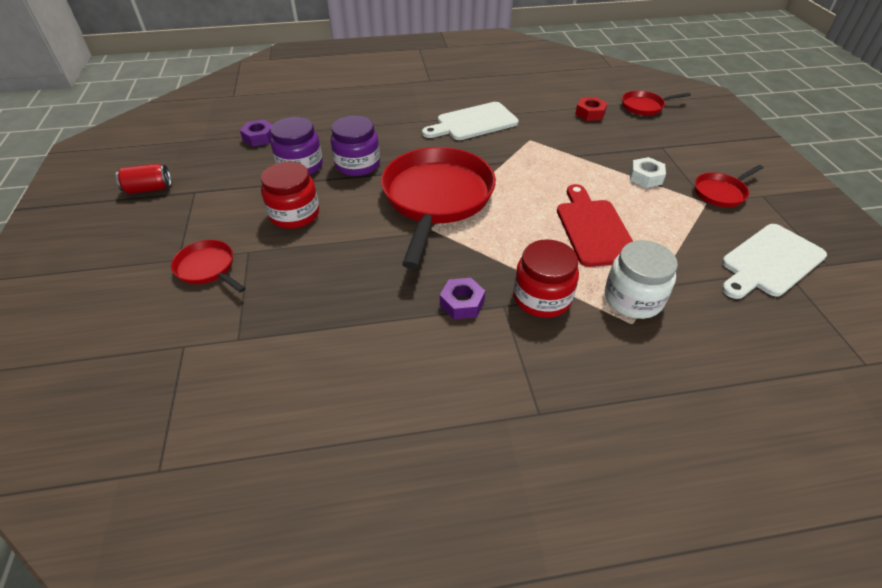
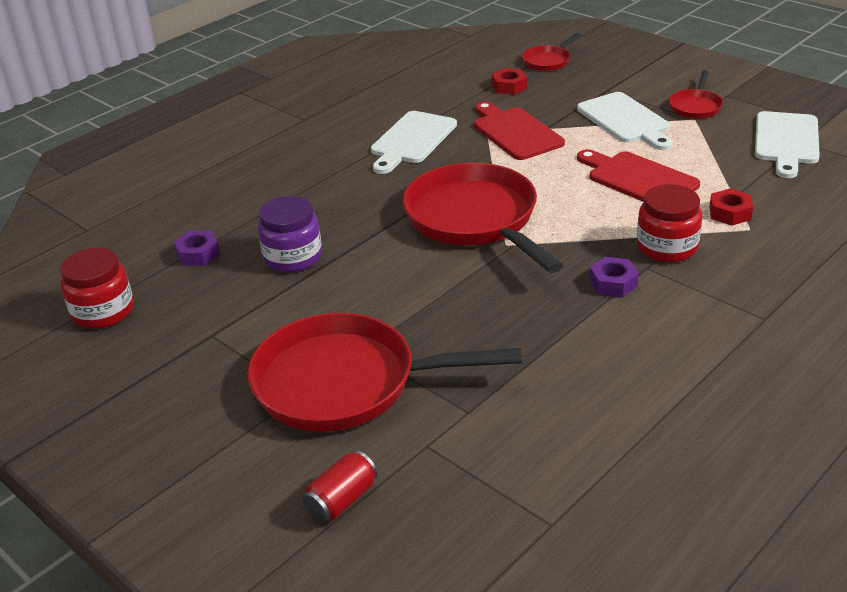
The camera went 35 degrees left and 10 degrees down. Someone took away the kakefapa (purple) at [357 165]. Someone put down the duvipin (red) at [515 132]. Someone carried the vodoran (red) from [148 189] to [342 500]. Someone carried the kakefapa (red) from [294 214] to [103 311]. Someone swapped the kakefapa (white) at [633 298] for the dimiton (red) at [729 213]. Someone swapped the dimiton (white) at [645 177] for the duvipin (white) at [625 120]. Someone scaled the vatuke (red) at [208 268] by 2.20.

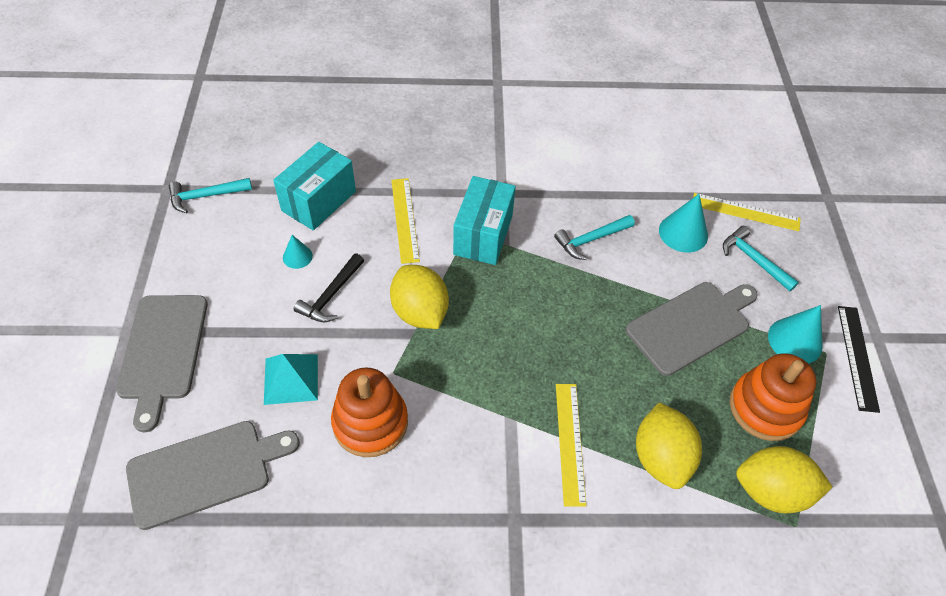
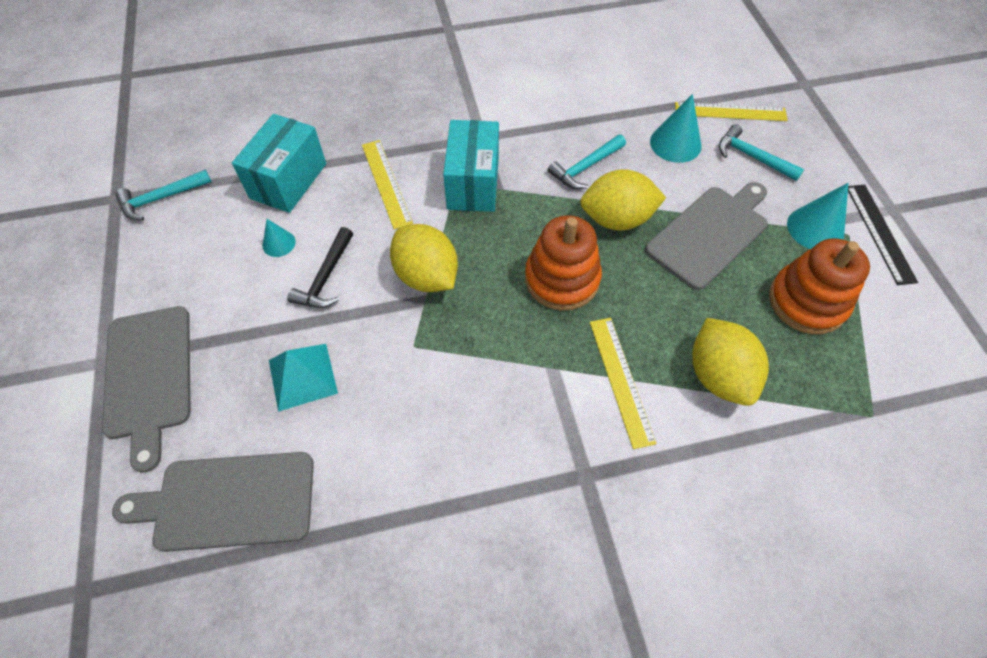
The camera went 10 degrees left and 5 degrees up. Someone carried the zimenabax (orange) from [370 423] to [561 279]. Someone carried the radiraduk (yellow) from [771 491] to [617 219]. Someone rotated the duvipin (grey) at [205 472] by 150 degrees counterclockwise.

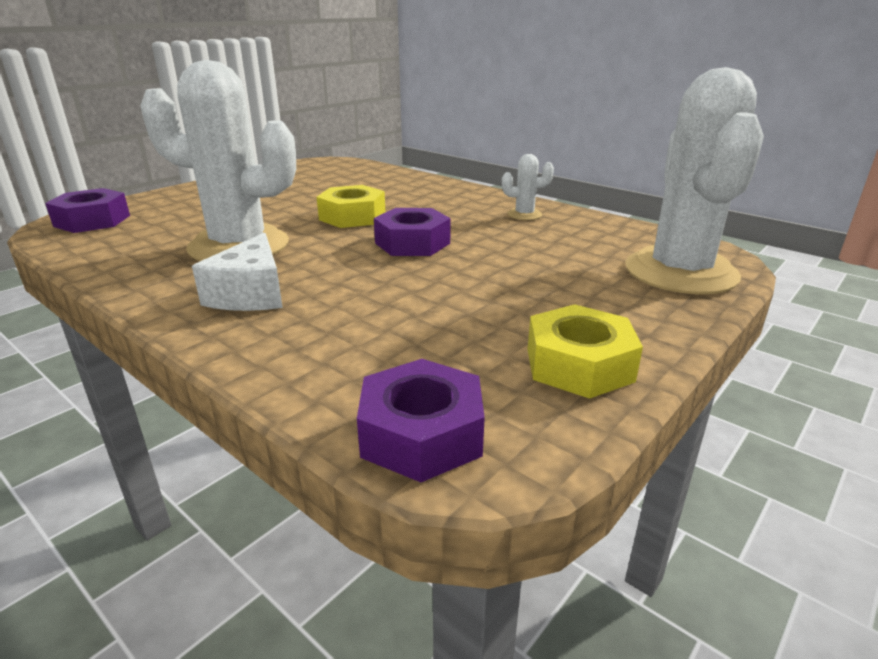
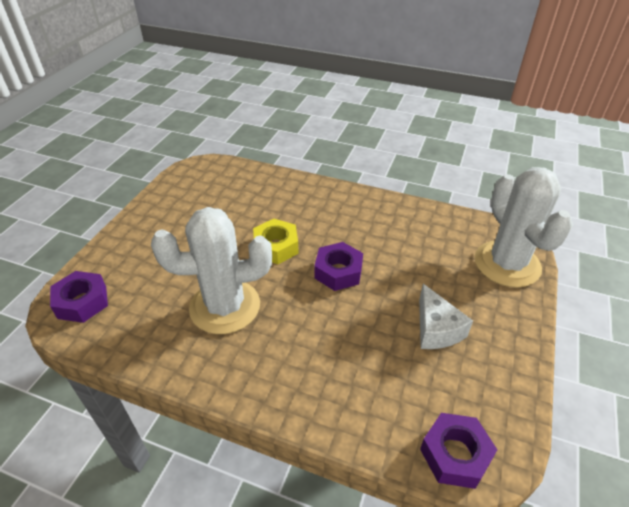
The camera went 20 degrees left and 15 degrees up. Someone took away the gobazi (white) at [524 215]. Someone took away the dimiton (yellow) at [579 365]. Someone carried the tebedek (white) from [251 294] to [436 329].

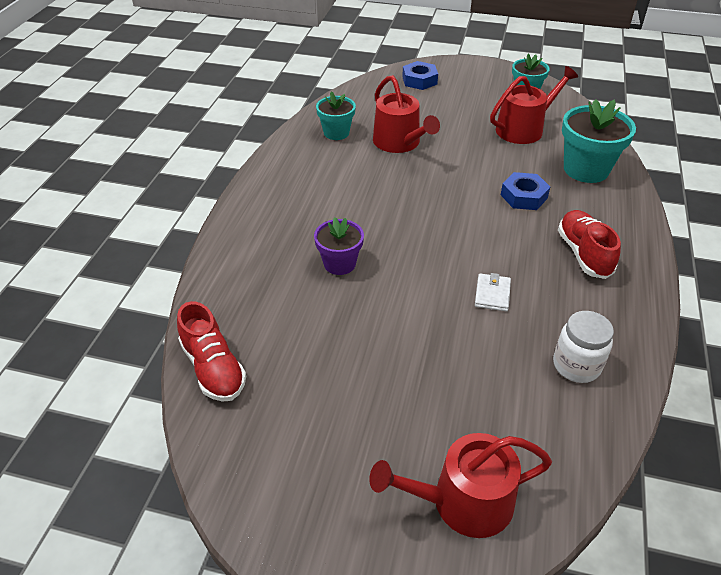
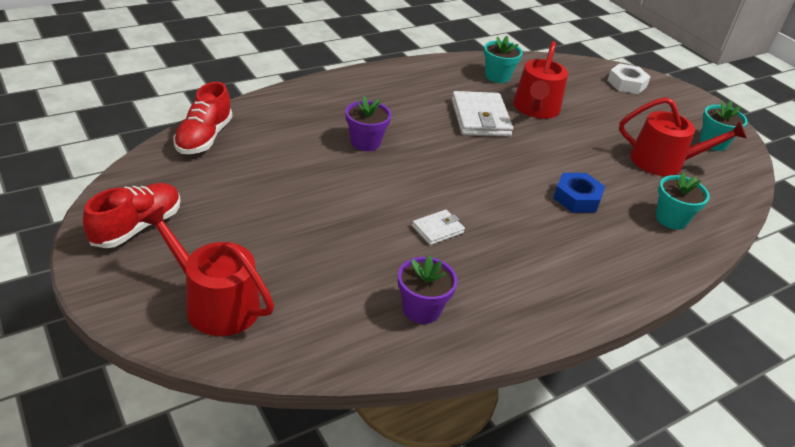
The camera went 40 degrees right and 5 degrees down. Someone put down the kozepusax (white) at [480 118]. Someone carried the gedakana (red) from [583 254] to [137 227]. Someone swapped the kakefapa (white) at [576 365] for the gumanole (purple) at [421 309]. Someone repainted the dimiton (blue) at [419 80], which became the dimiton (white) at [626 84]. Someone scaled the gumanole (turquoise) at [586 169] by 0.62.

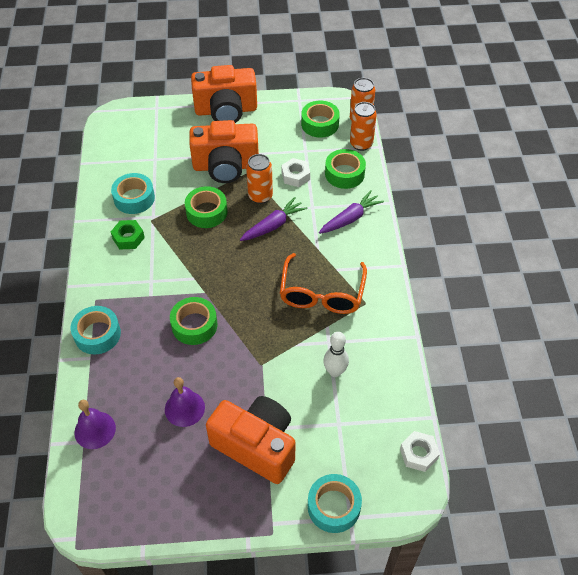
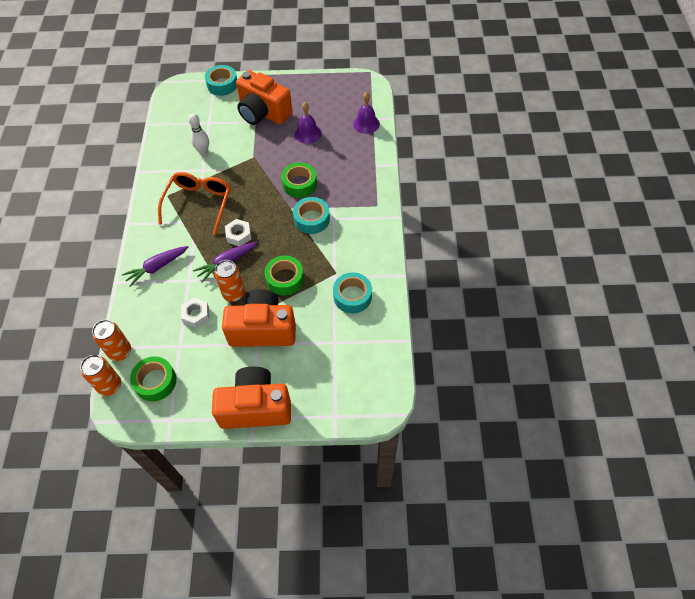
The camera went 175 degrees left and 5 degrees up. Someone took away the dimiton (green) at [128 238]. Someone took away the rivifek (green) at [344 174]. Someone carried the rivifek (turquoise) from [97 334] to [311 219]. Someone carried the dimiton (white) from [418 454] to [239 235].

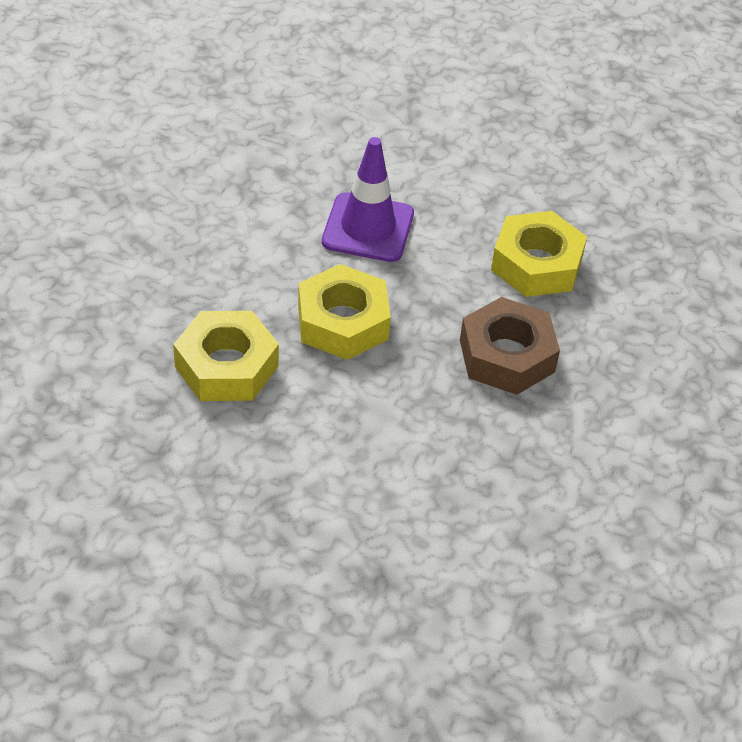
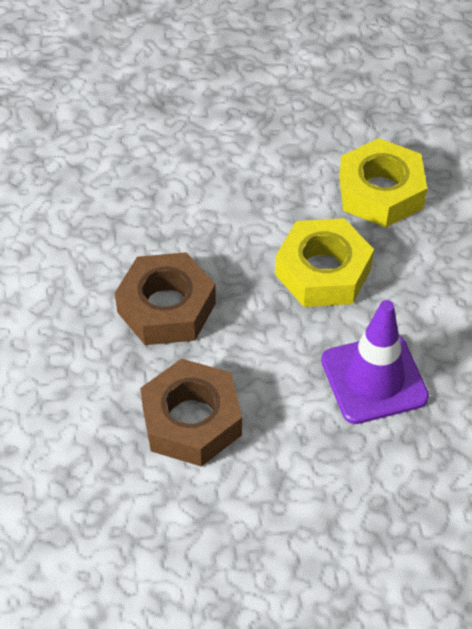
The camera went 155 degrees right and 5 degrees up. Someone repainted the dimiton (yellow) at [536 264], which became the dimiton (brown) at [191 420].

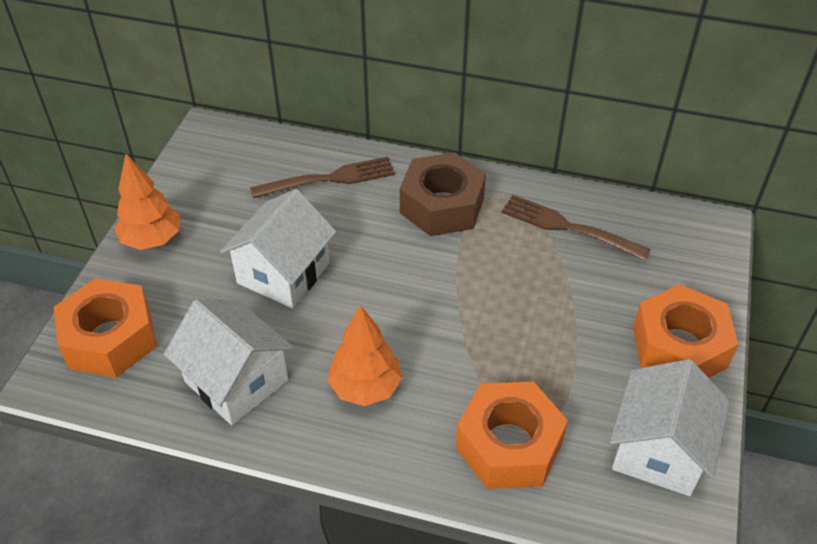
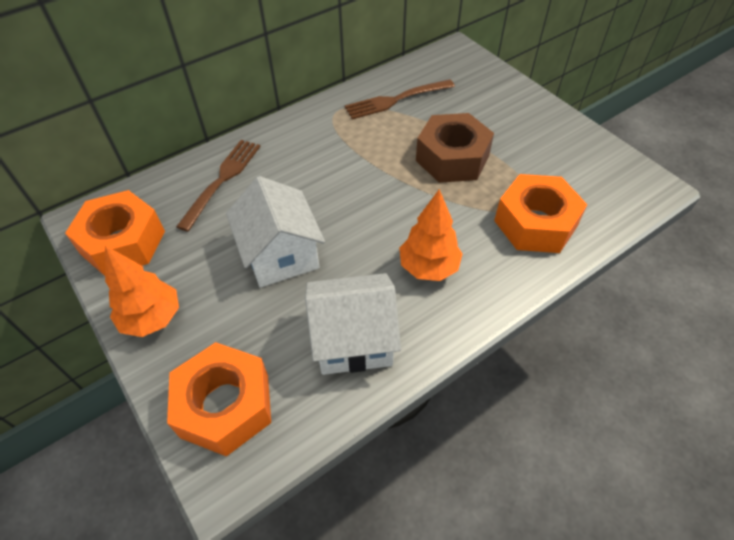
The camera went 50 degrees left and 5 degrees up. Someone took away the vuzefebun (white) at [659 450]. Someone carried the dimiton (brown) from [442 206] to [452 158]. Someone carried the dimiton (orange) from [679 347] to [123 242].

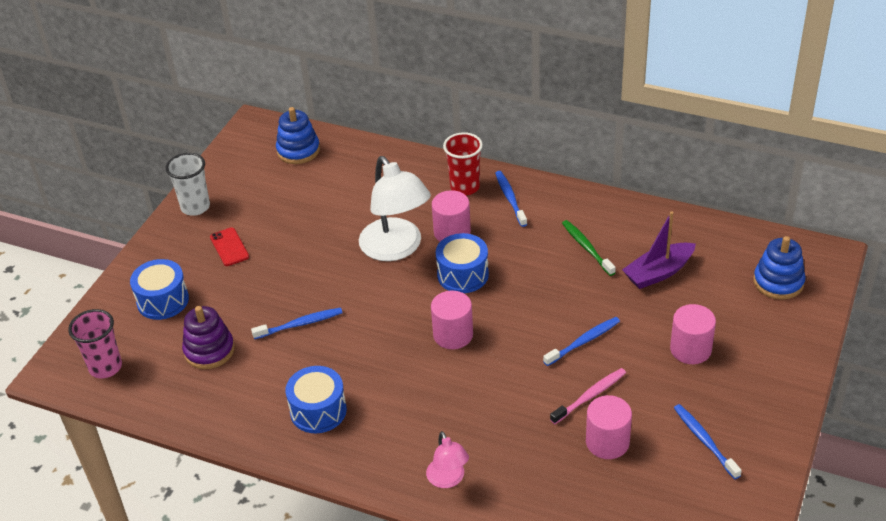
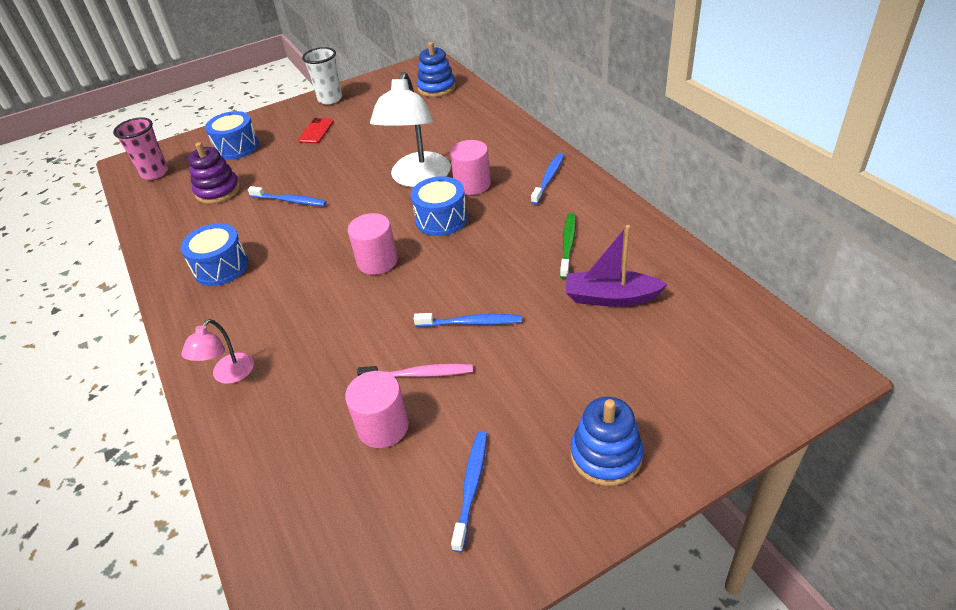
The camera went 40 degrees right and 0 degrees up. Someone took away the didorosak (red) at [465 187]. Someone took away the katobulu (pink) at [690 349]. Someone carried the zimenabax (blue) from [778 282] to [606 455].

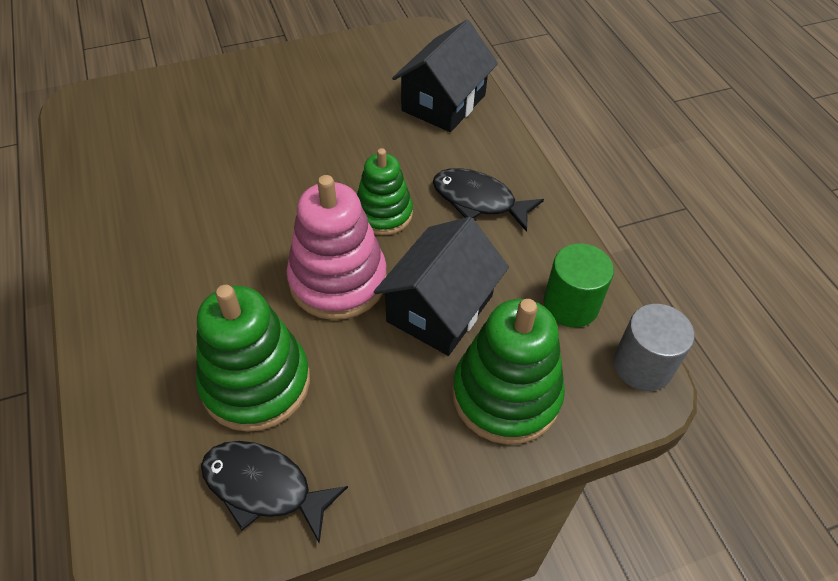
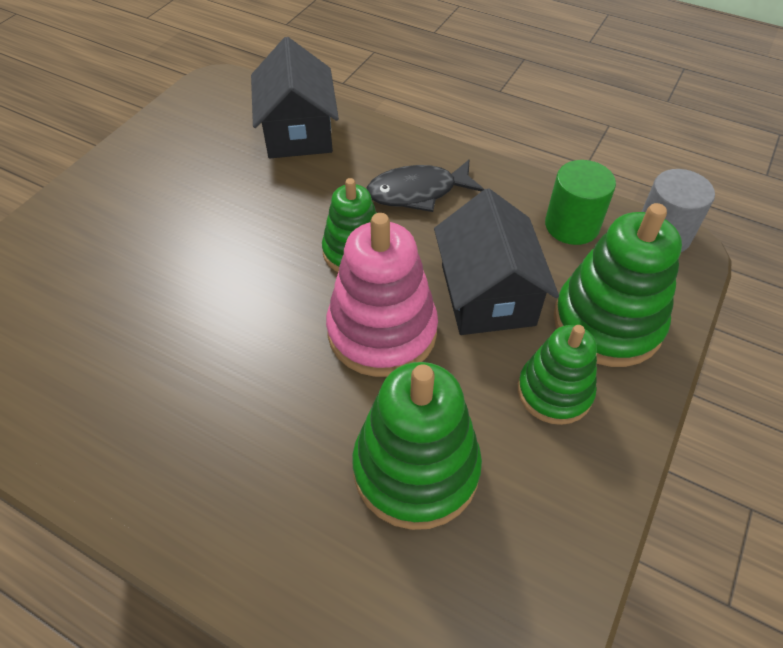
The camera went 40 degrees left and 0 degrees up. Someone took away the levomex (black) at [264 487]. Someone put down the zimenabax (green) at [554 392].

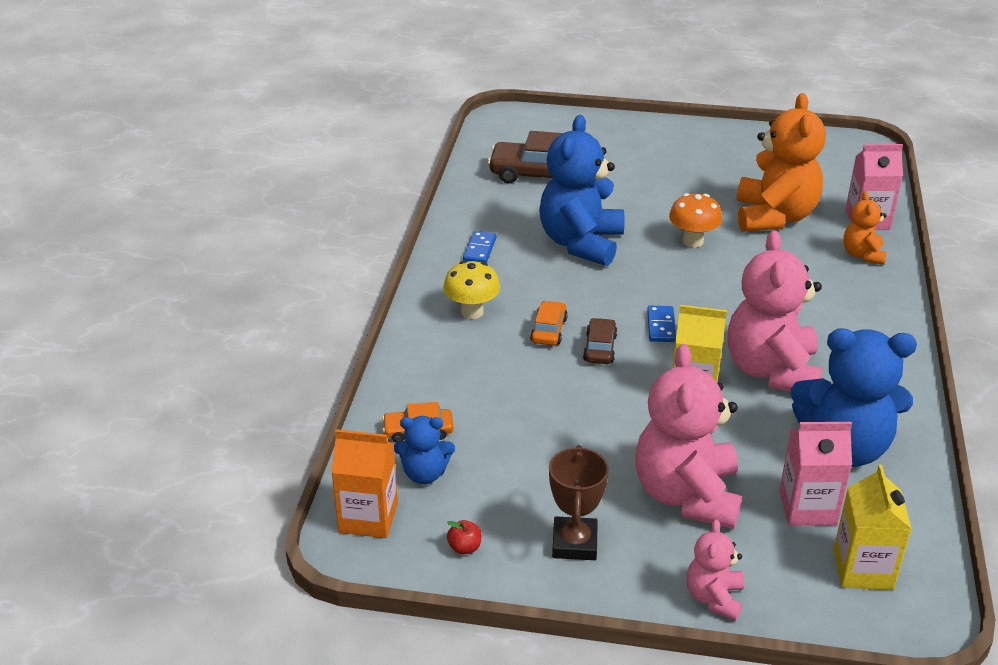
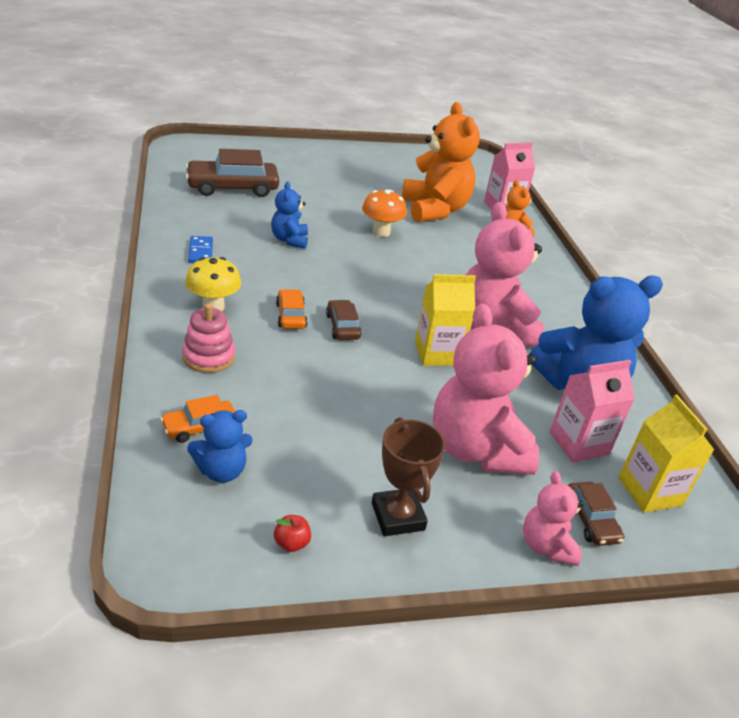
The camera went 25 degrees left and 0 degrees up. Someone took away the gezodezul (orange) at [368 518]. Someone took away the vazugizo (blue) at [661 326]. Someone put down the zimenabax (pink) at [208 357]. Someone put down the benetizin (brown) at [591 520]. Someone scaled the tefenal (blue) at [581 243] by 0.51.

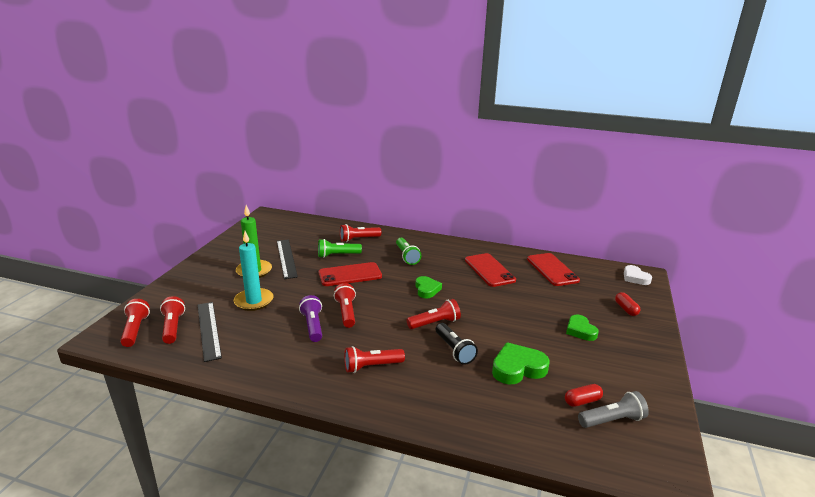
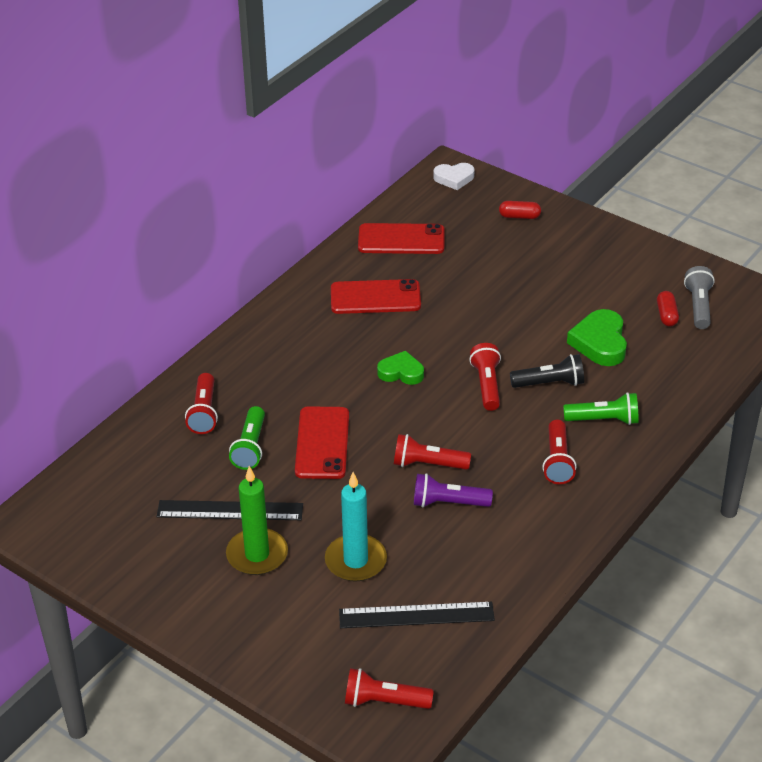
The camera went 70 degrees left and 15 degrees up. Someone took away the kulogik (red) at [173 327]. Someone took away the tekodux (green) at [580 330]. Someone carried the kulogik (green) from [407 256] to [604 420].

